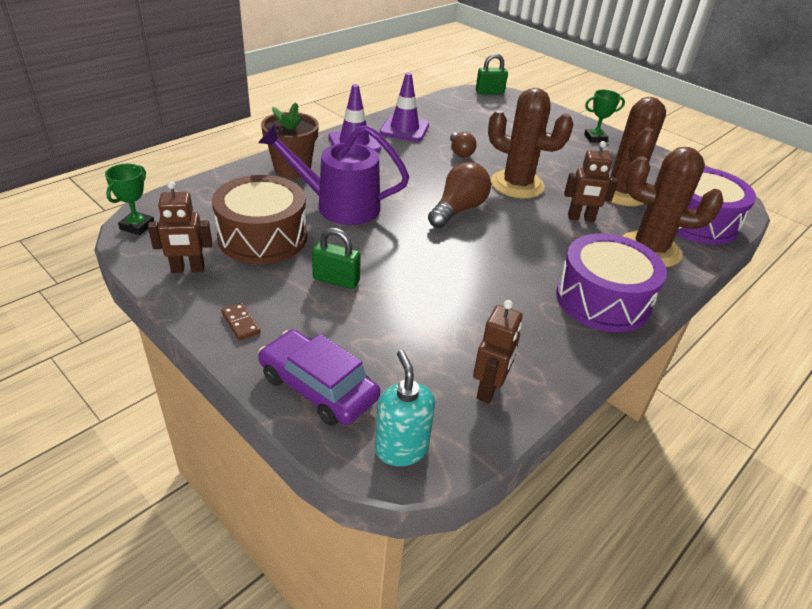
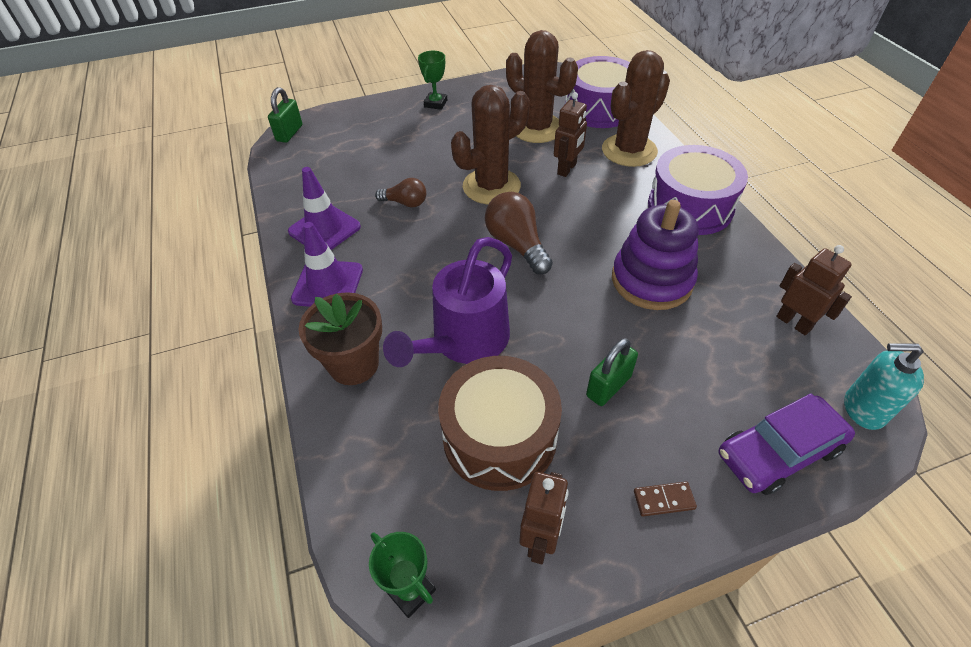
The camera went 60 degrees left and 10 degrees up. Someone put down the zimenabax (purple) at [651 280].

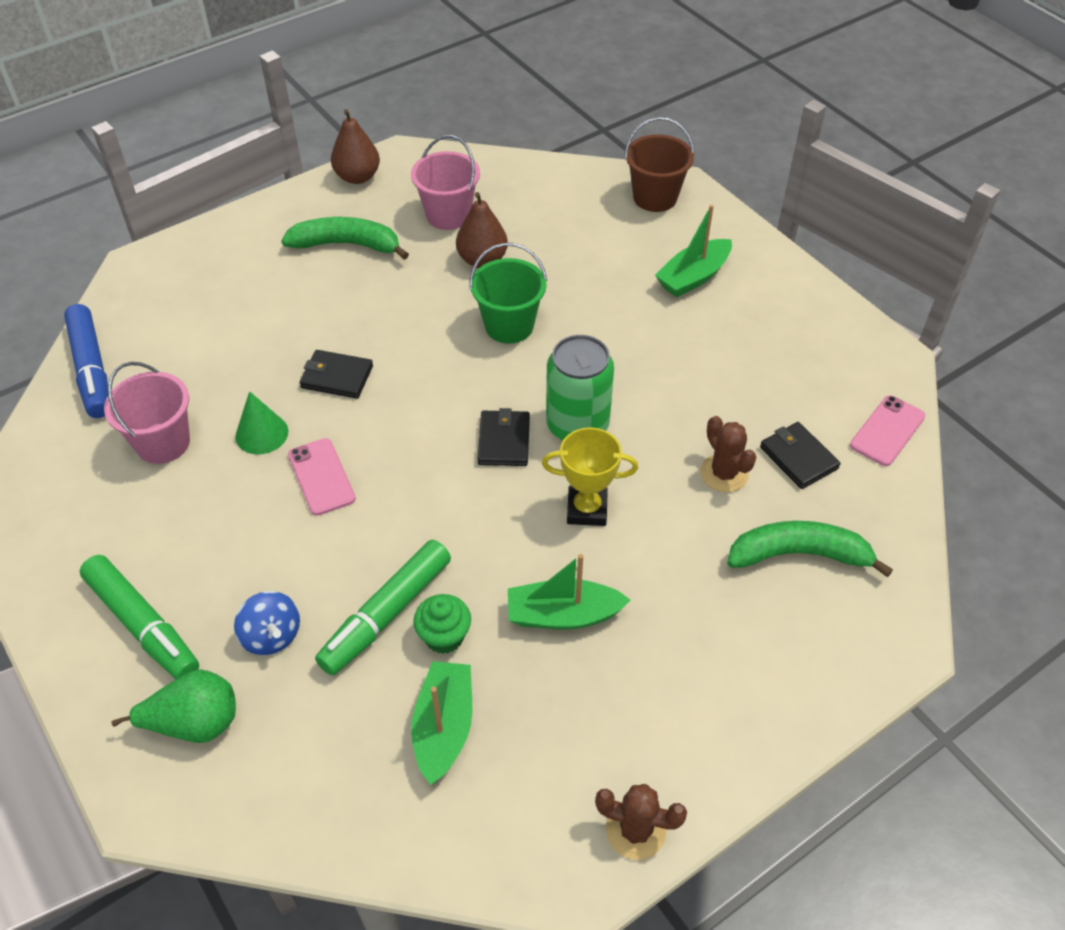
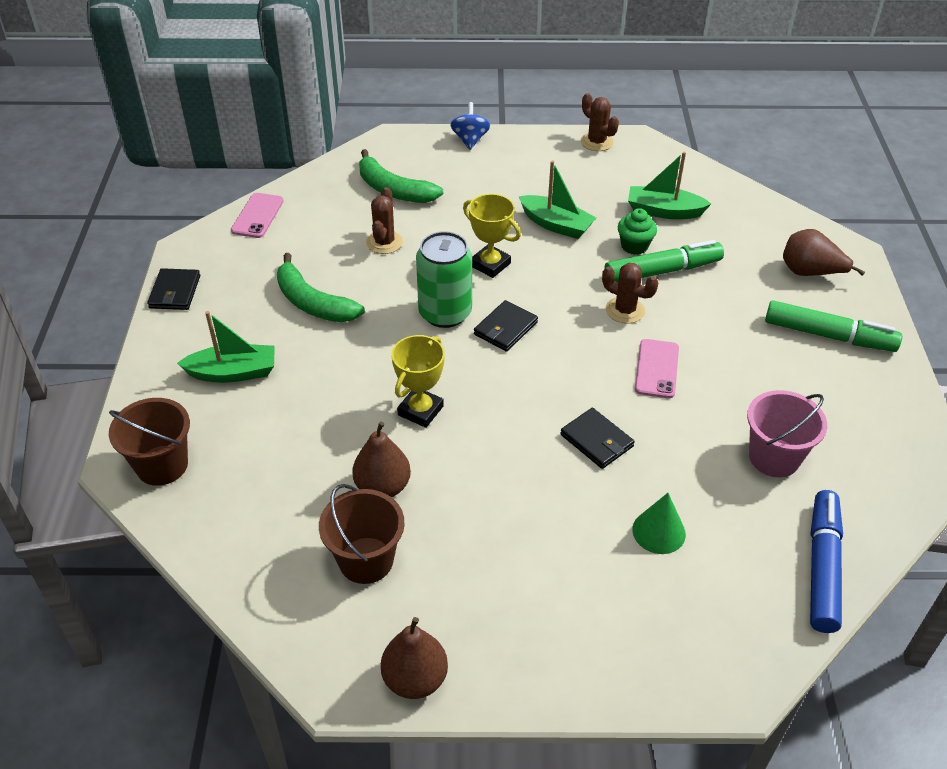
The camera went 145 degrees left and 5 degrees down. Someone put down the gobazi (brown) at [625 310]. Someone carried the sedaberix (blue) from [271 636] to [470 140]. Someone carried the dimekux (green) from [262 433] to [659 531]. Someone carried the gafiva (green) from [346 245] to [313 303]. Someone carried the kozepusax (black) from [798 457] to [175 292]. Someone swapped the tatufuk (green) at [509 326] for the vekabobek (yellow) at [420 410]. Someone repainted the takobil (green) at [195 723], which became the takobil (brown) at [810 273]. Someone repainted the tatufuk (pink) at [448 215], which became the tatufuk (brown) at [366 560]. Someone rotated the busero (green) at [143 625] by 120 degrees clockwise. Someone rotated the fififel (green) at [444 727] by 60 degrees clockwise. Someone rotated the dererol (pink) at [887 431] by 60 degrees counterclockwise.

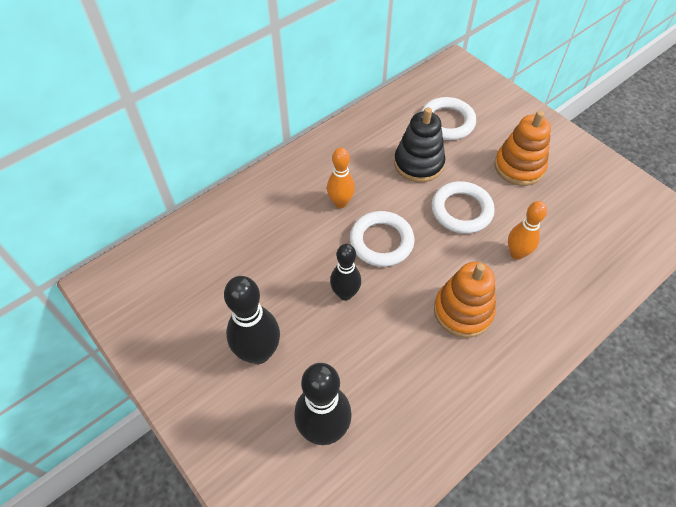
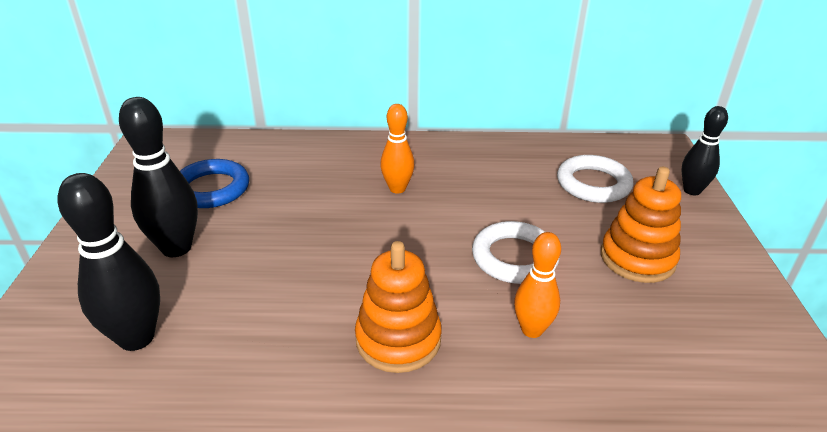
The camera went 40 degrees right and 20 degrees down. Someone took away the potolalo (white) at [381 241]. Someone took away the zimenabax (black) at [418 163]. Someone put down the potolalo (blue) at [211 189]. Someone carried the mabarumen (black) from [345 294] to [692 190].

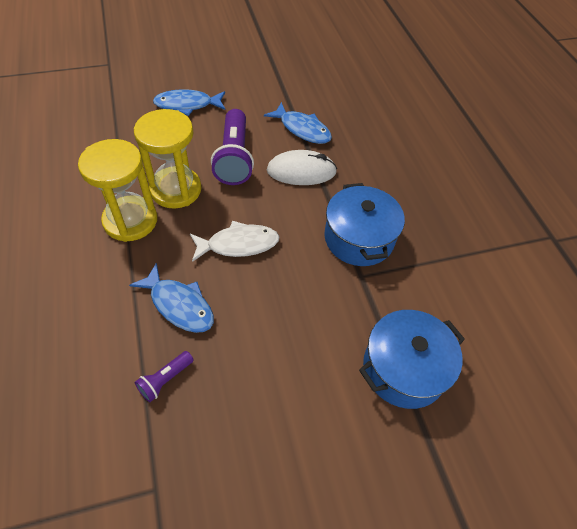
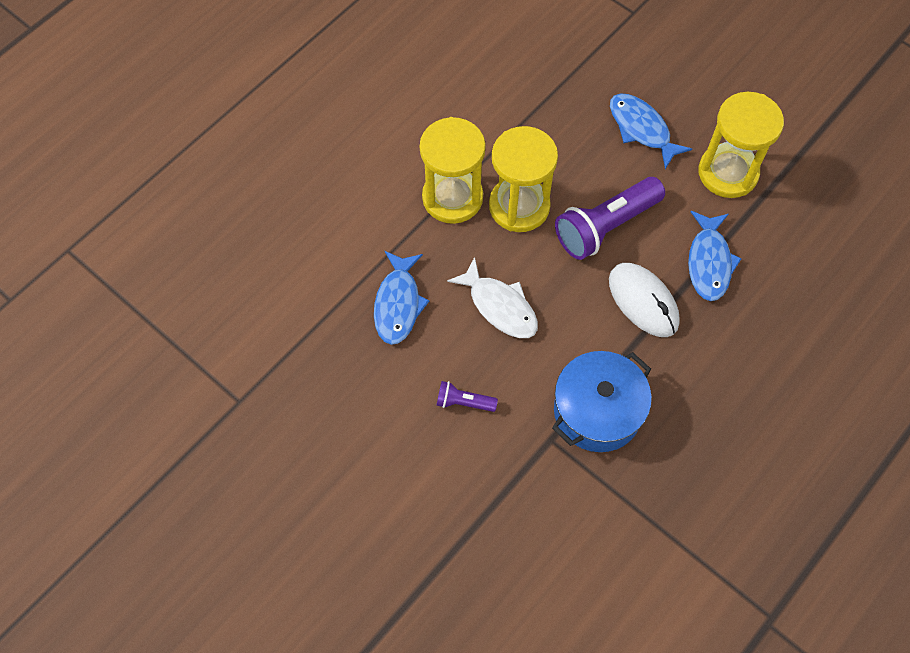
The camera went 60 degrees right and 10 degrees up. Someone took away the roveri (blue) at [404 368]. Someone put down the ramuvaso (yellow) at [728 173]. Someone carried the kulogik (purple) from [165 379] to [464 402].

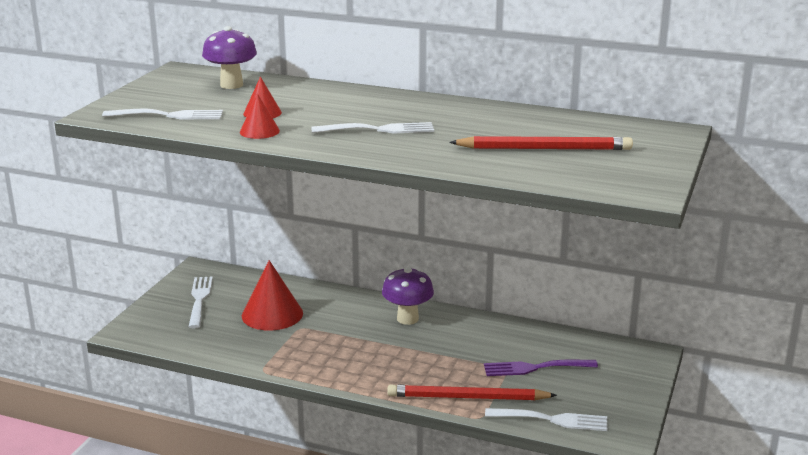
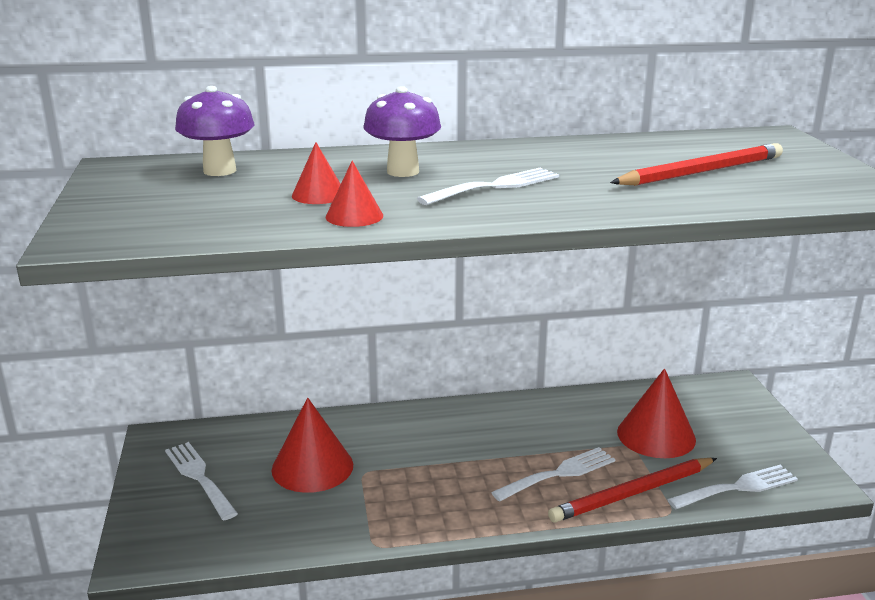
The camera went 30 degrees left and 0 degrees up. Someone carried the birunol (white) from [168 115] to [558 474]. Someone carried the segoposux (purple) from [407 319] to [403 171]. Someone swapped the birunol (purple) at [535 368] for the dimekux (red) at [656 435].

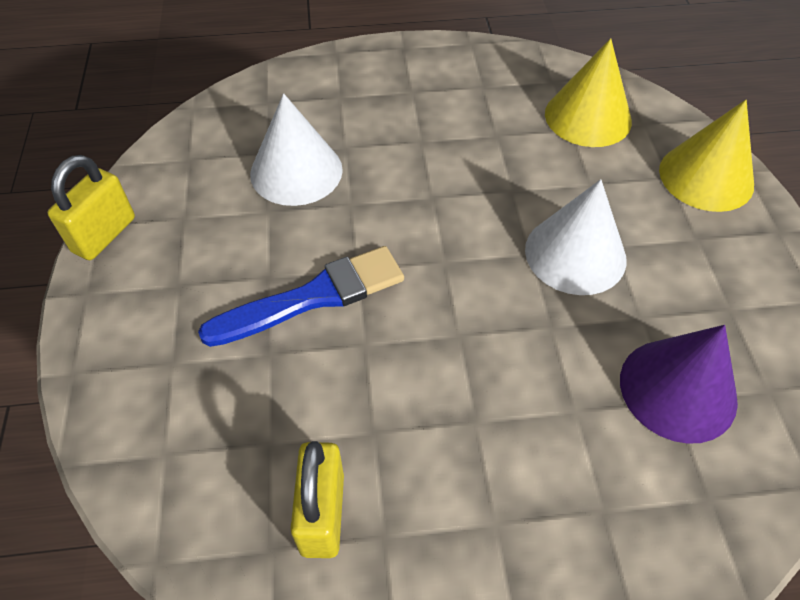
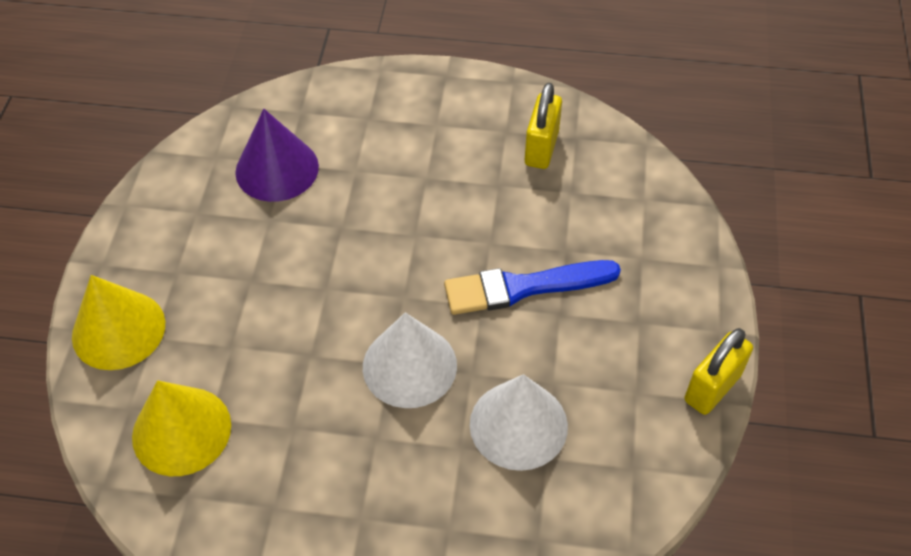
The camera went 165 degrees left and 0 degrees up. Someone carried the dimekux (white) from [575 254] to [409 366].

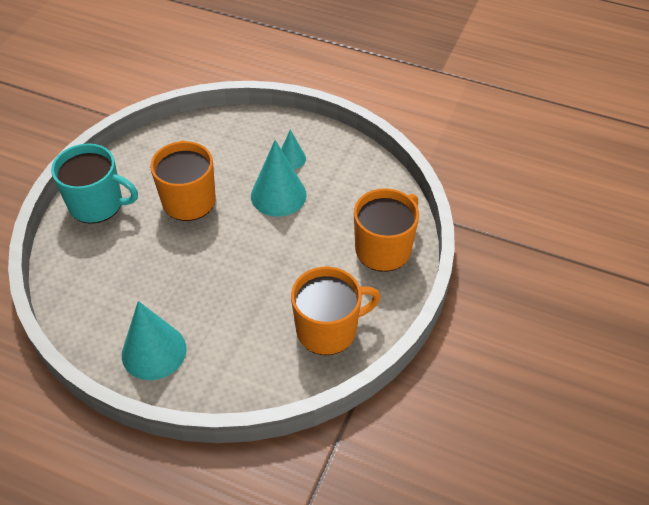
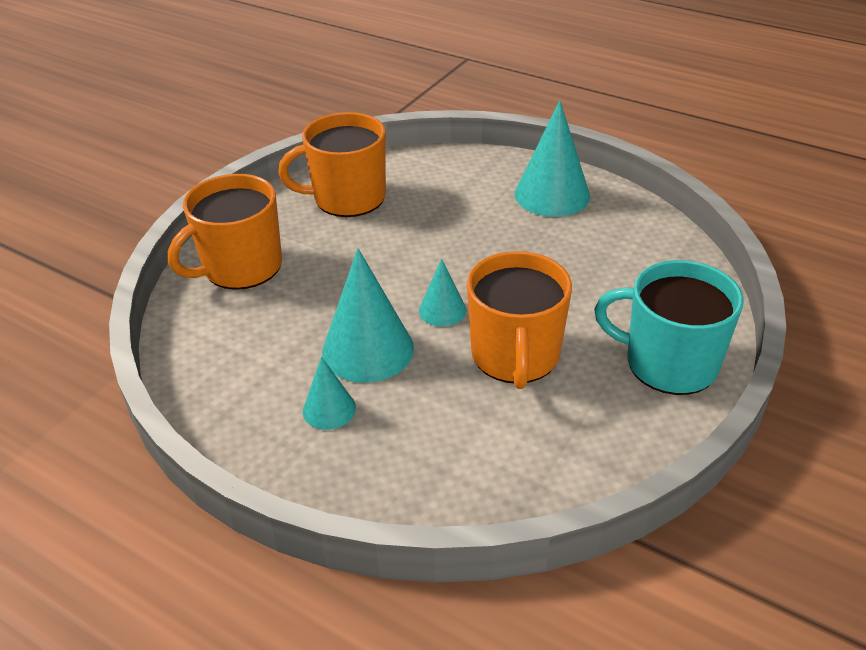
The camera went 170 degrees left and 10 degrees down. Someone put down the dimekux (turquoise) at [442 310].

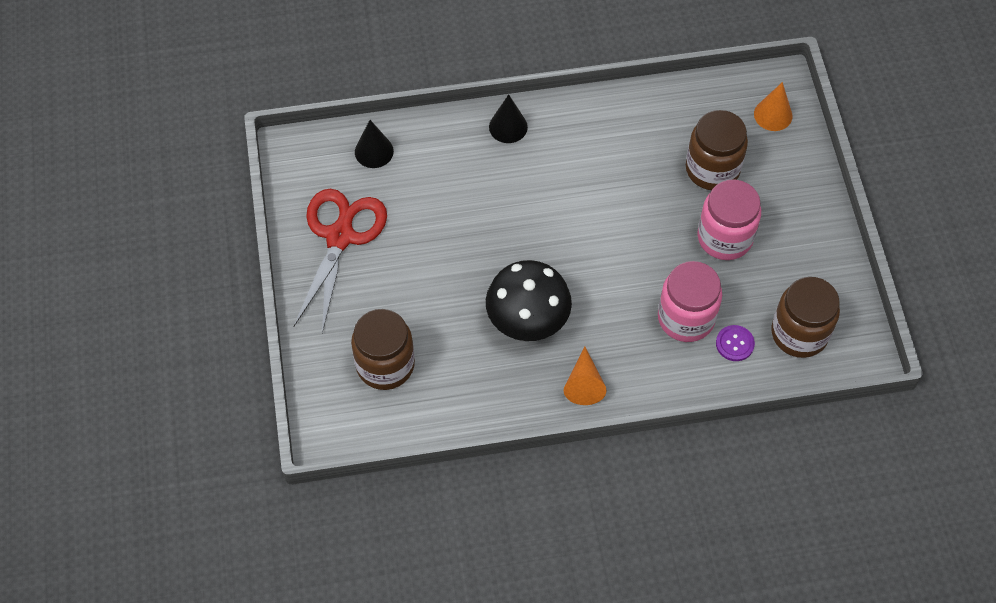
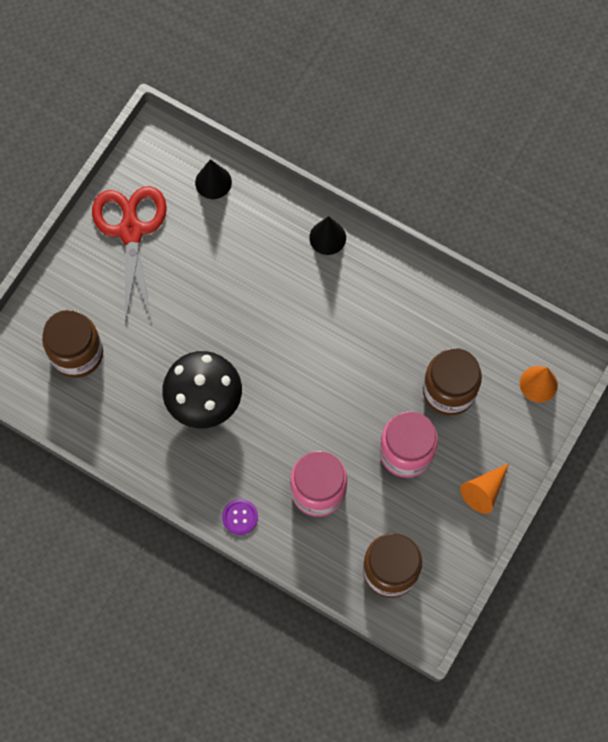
The camera went 40 degrees right and 10 degrees up. Someone carried the dimekux (orange) from [584 383] to [484 491]. Someone carried the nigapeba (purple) from [734 344] to [240 517]. Someone rotated the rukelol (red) at [340 237] by 60 degrees counterclockwise.

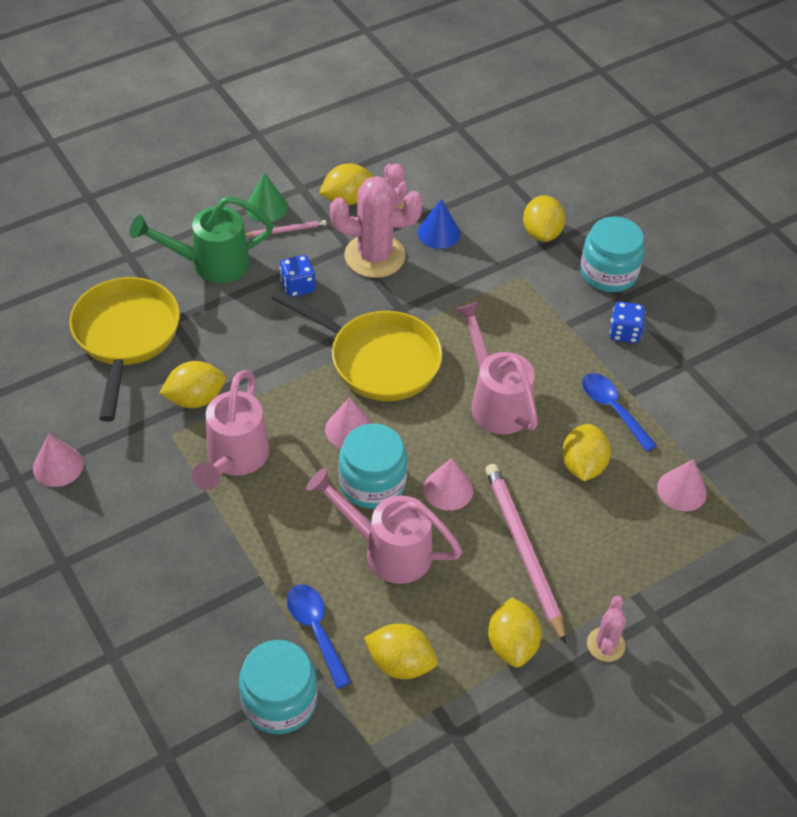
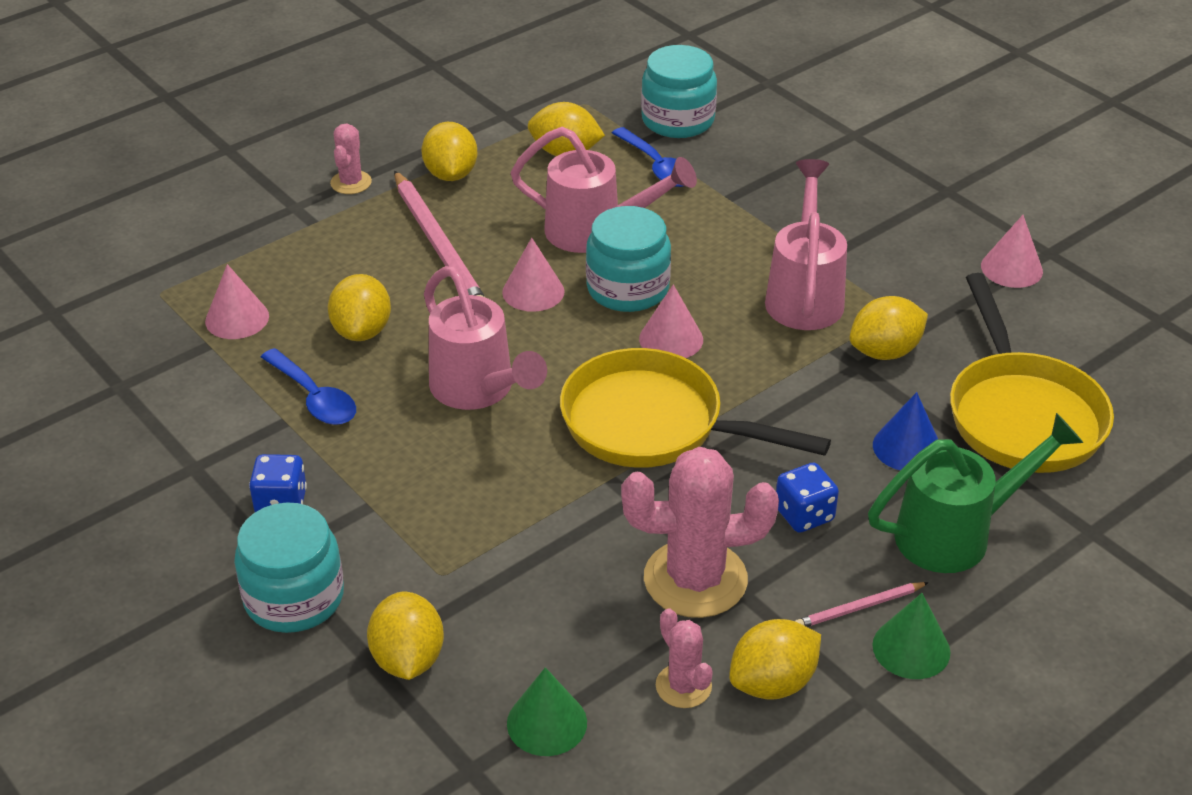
The camera went 175 degrees right and 10 degrees down. Someone put down the dimekux (green) at [547 723]. Someone carried the dimekux (blue) from [438 233] to [907 447].

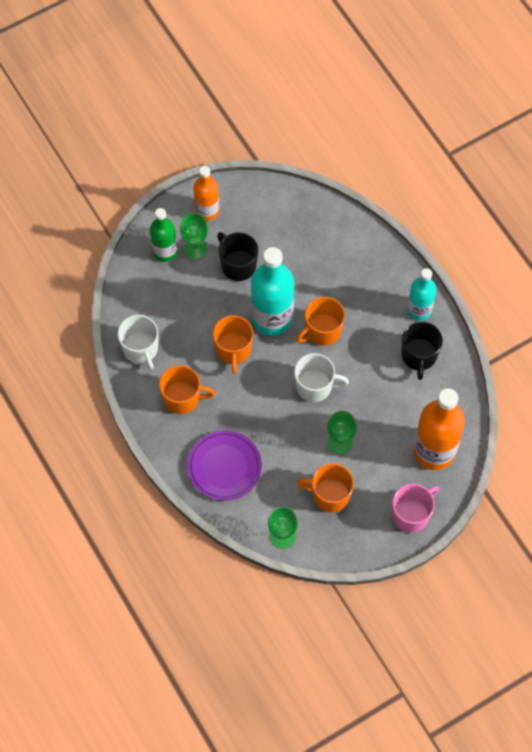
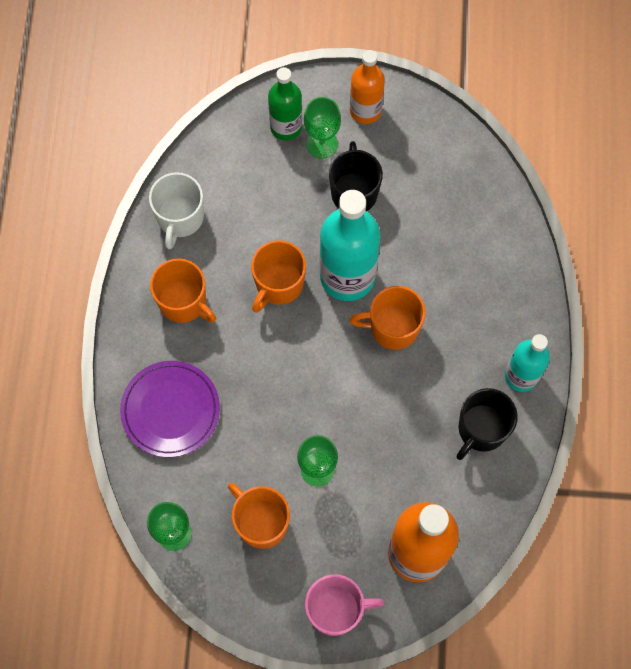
The camera went 35 degrees right and 5 degrees up. Someone took away the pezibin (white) at [315 386].

